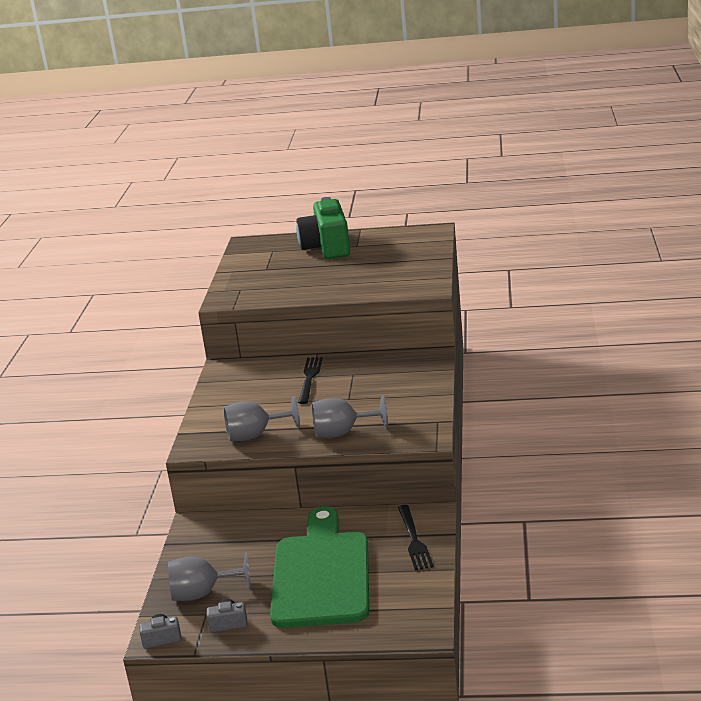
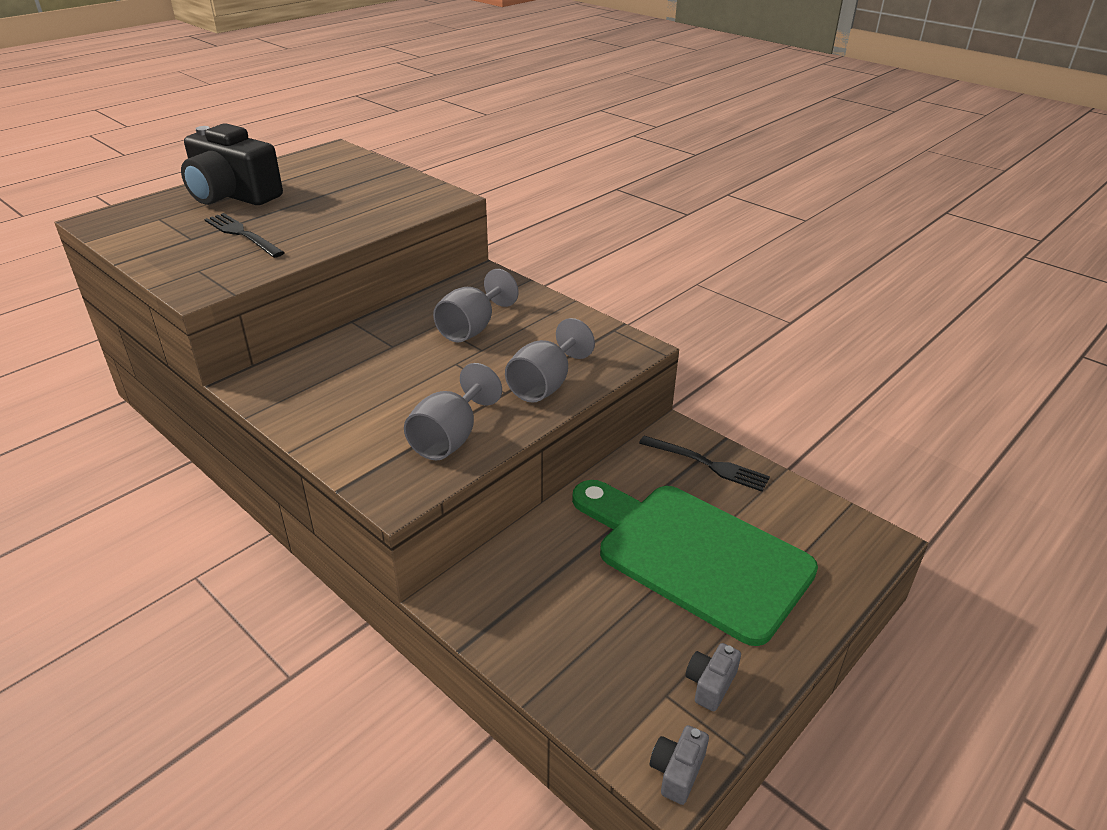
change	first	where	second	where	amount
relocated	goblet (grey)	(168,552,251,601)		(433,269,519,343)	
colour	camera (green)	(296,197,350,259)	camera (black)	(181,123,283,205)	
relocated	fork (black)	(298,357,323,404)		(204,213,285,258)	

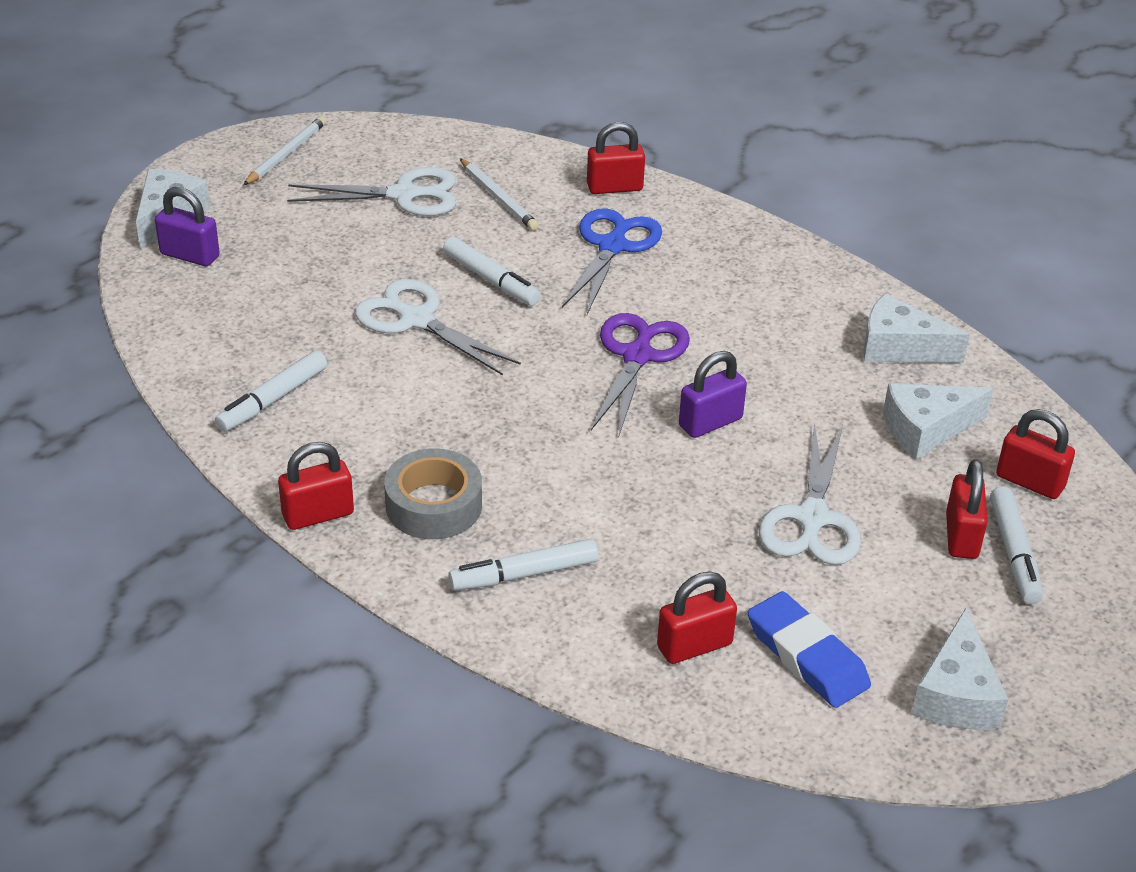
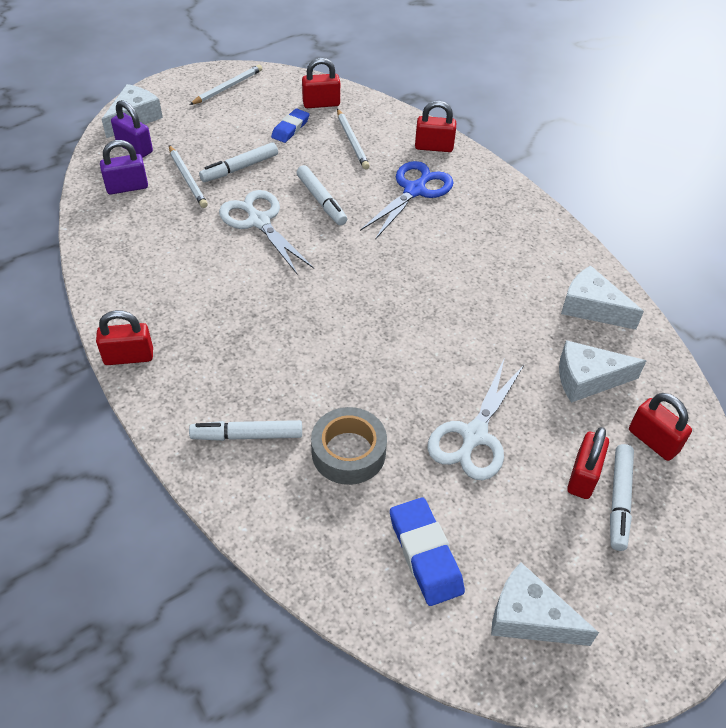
change	first	where	second	where	amount
relocated	marker (white)	(215,351,327,432)		(199,142,278,182)	
exchanged	scissors (white)	(287,167,456,216)	eraser (blue)	(271,108,309,143)	
relocated	tape (grey)	(384,449,482,539)		(311,407,387,485)	
missing	scissors (purple)	(591,313,690,435)			
relocated	padlock (red)	(657,571,737,664)		(302,58,340,108)	
relocated	padlock (purple)	(679,351,747,438)		(100,140,148,194)	
spun	cheese (white)	(911,608,1008,730)		(491,562,599,646)	90 degrees clockwise
appeared			pencil (white)	(169,145,208,208)	

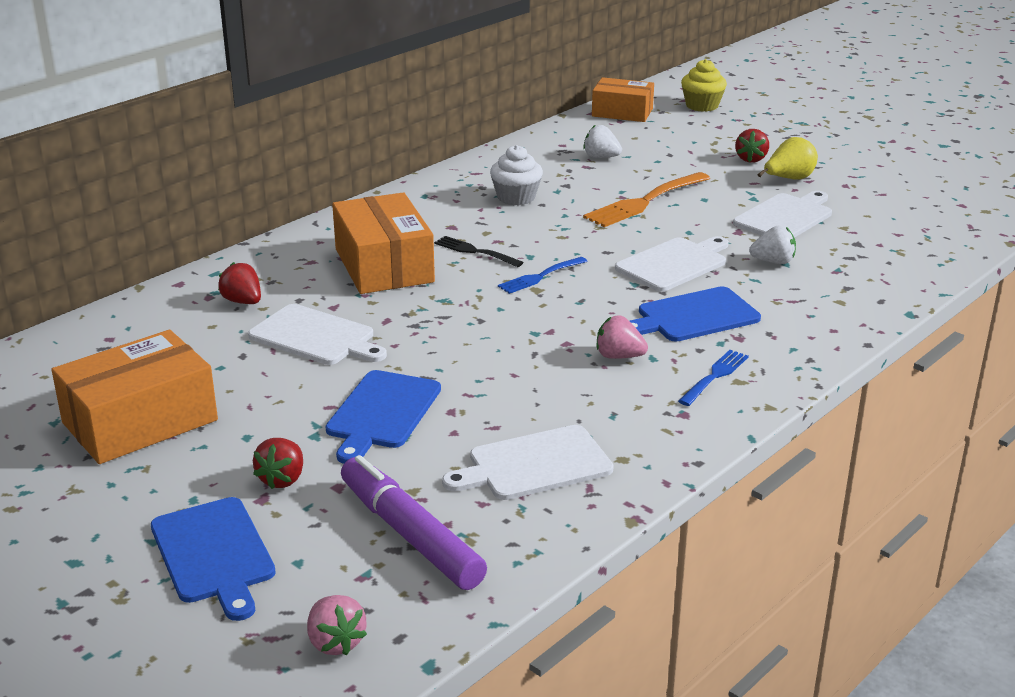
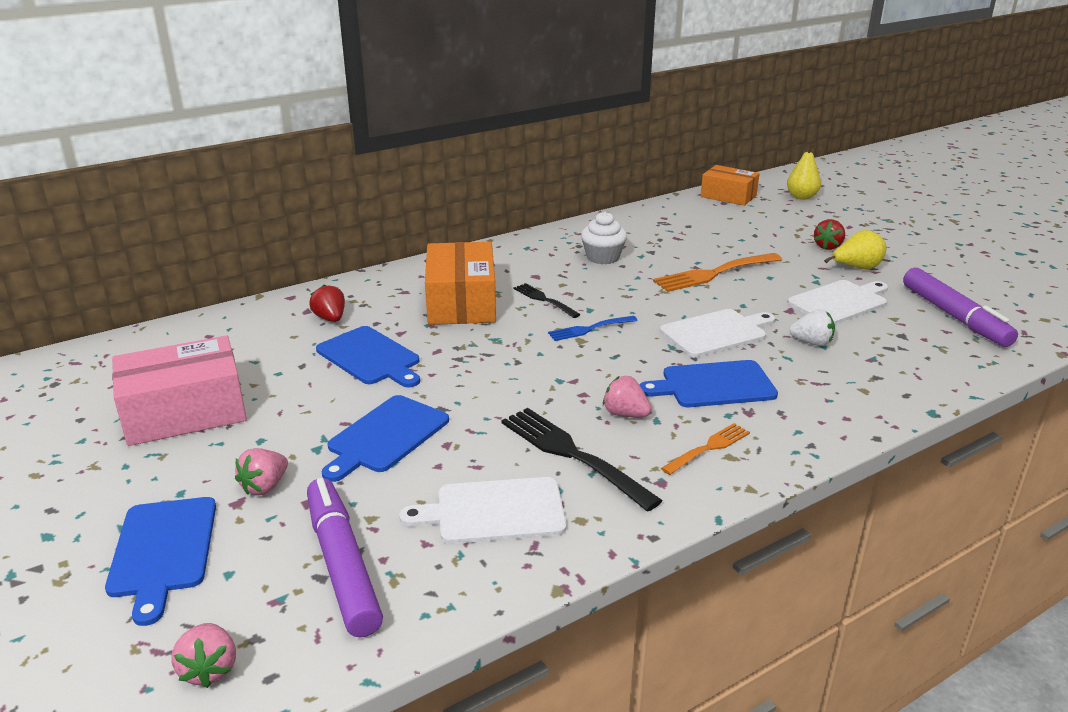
change	first	where	second	where	amount
colour	box (orange)	(51,330,218,464)	box (pink)	(112,336,247,446)	
colour	cutting board (white)	(248,304,387,365)	cutting board (blue)	(316,326,420,388)	
colour	strawberry (red)	(253,438,303,489)	strawberry (pink)	(235,448,288,495)	
missing	strawberry (white)	(583,125,622,158)			
colour	fork (blue)	(678,350,749,406)	fork (orange)	(661,423,750,475)	
exchanged	cupcake (yellow)	(681,59,727,112)	pear (yellow)	(787,143,821,200)	
appeared			fork (black)	(501,408,663,512)	
appeared			marker (purple)	(903,268,1018,347)	

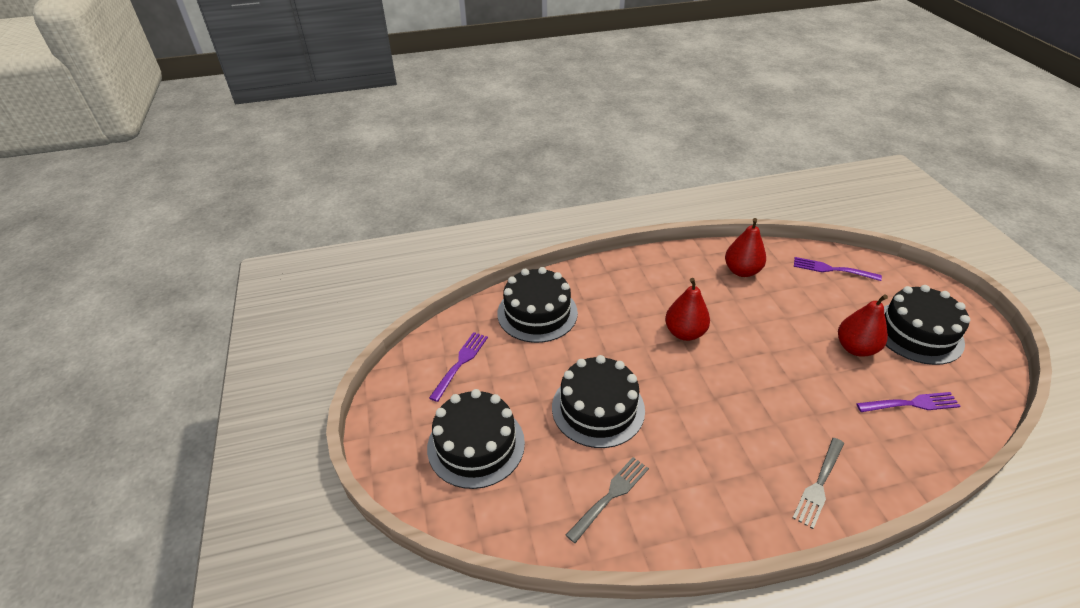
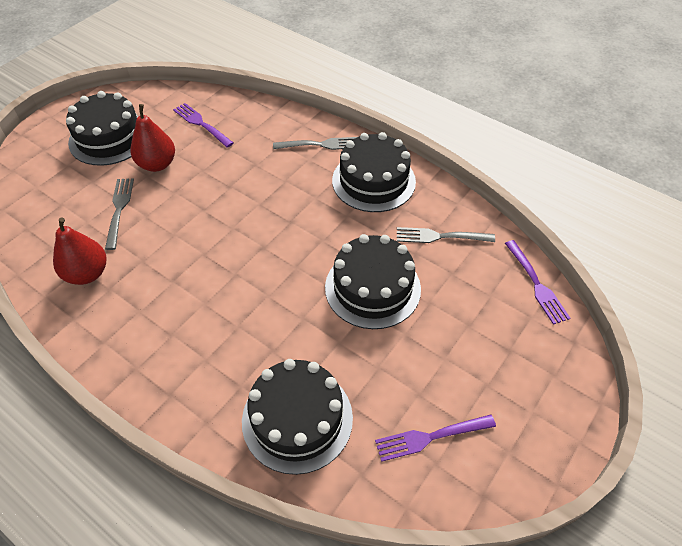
change	first	where	second	where	amount
relocated	cake (black)	(427,389,525,489)		(332,132,416,212)	
missing	pear (red)	(665,278,710,341)			
relocated	fork (purple)	(794,257,882,281)		(505,240,570,325)	
appeared			fork (grey)	(105,178,134,250)	

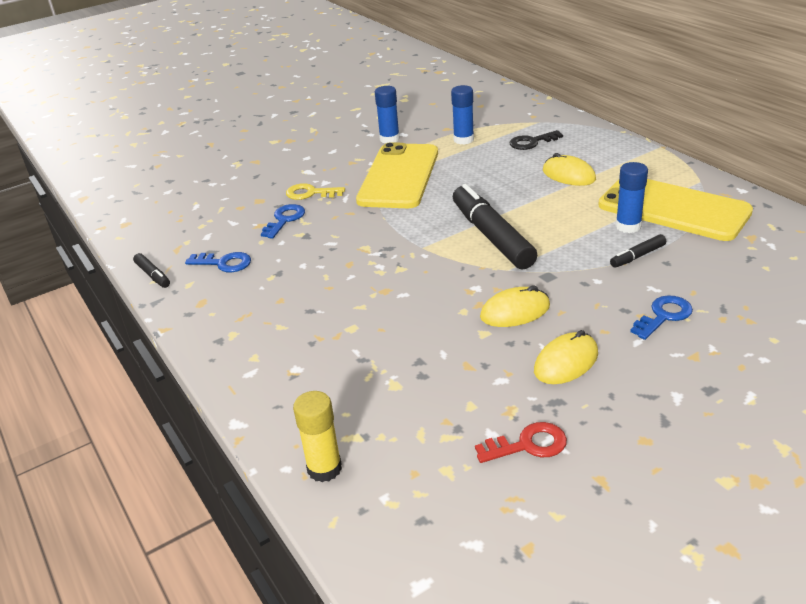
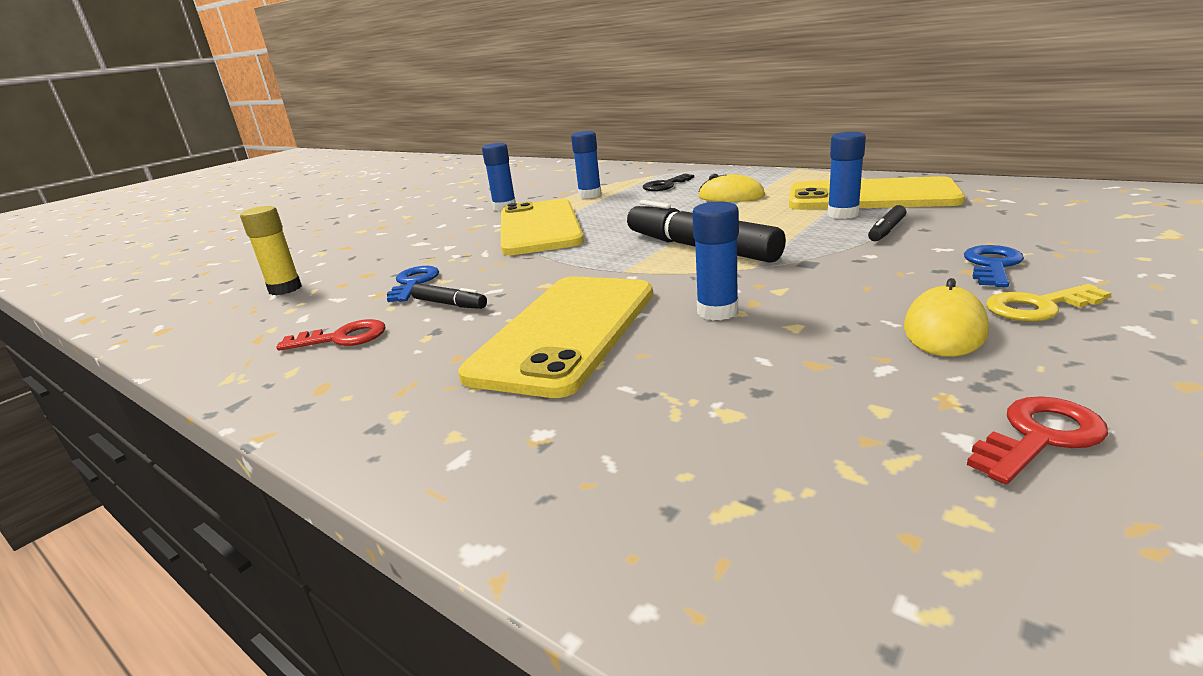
change	first	where	second	where	amount
relocated	marker (black)	(133,253,170,288)		(411,283,487,309)	
colour	key (blue)	(185,252,251,272)	key (red)	(276,319,386,351)	
relocated	key (yellow)	(286,183,345,200)		(986,284,1112,322)	
relocated	glue stick (yellow)	(293,391,342,482)		(240,206,302,295)	
missing	mouse (yellow)	(480,286,550,327)			
appeared			phone (yellow)	(458,276,653,398)	
appeared			glue stick (blue)	(692,201,739,320)	

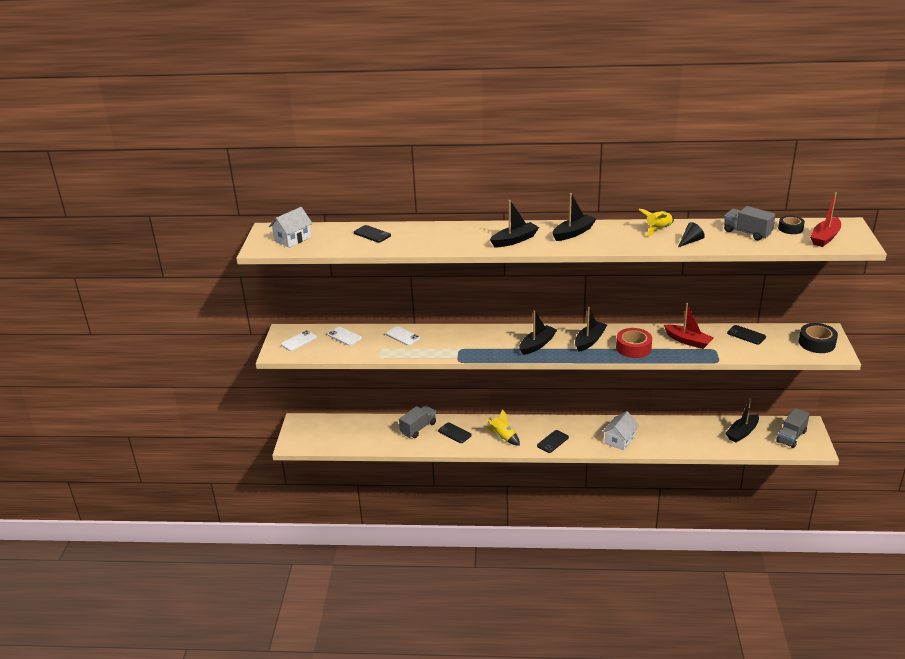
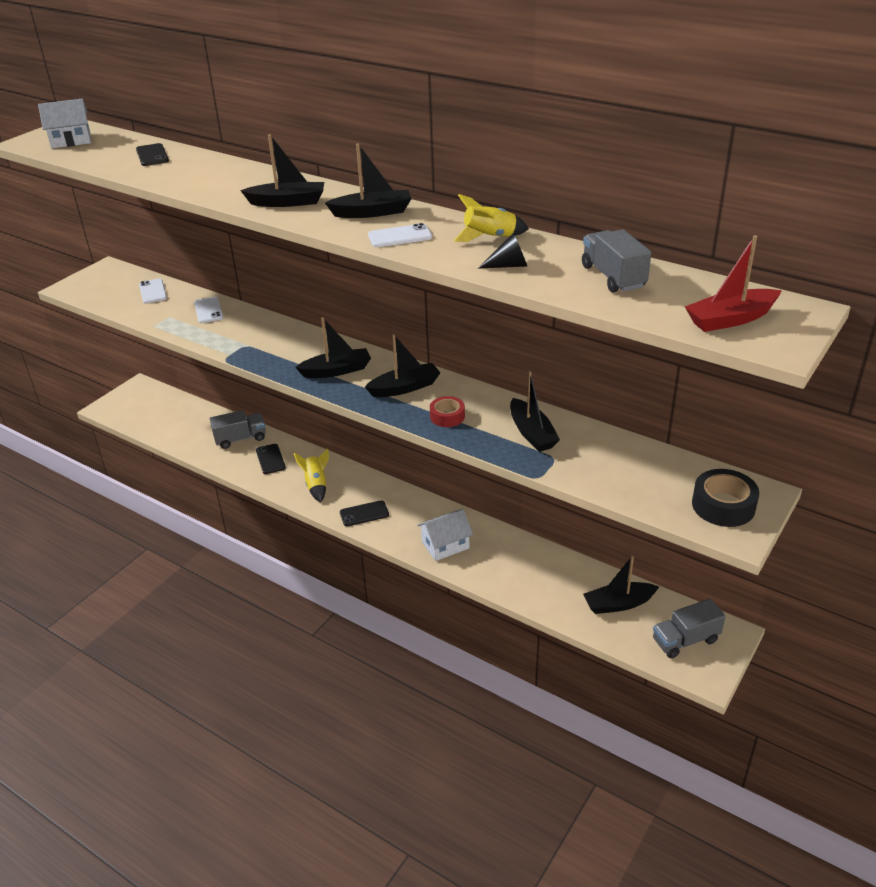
change	first	where	second	where	amount
relocated	phone (white)	(281,330,317,351)		(368,223,432,247)	
size	tape (red)	(616,328,652,358)		(430,396,465,427)	x0.65
colour	boat (red)	(664,303,714,349)	boat (black)	(510,371,560,452)	
missing	phone (black)	(727,325,766,345)			
missing	tape (black)	(778,216,805,234)			

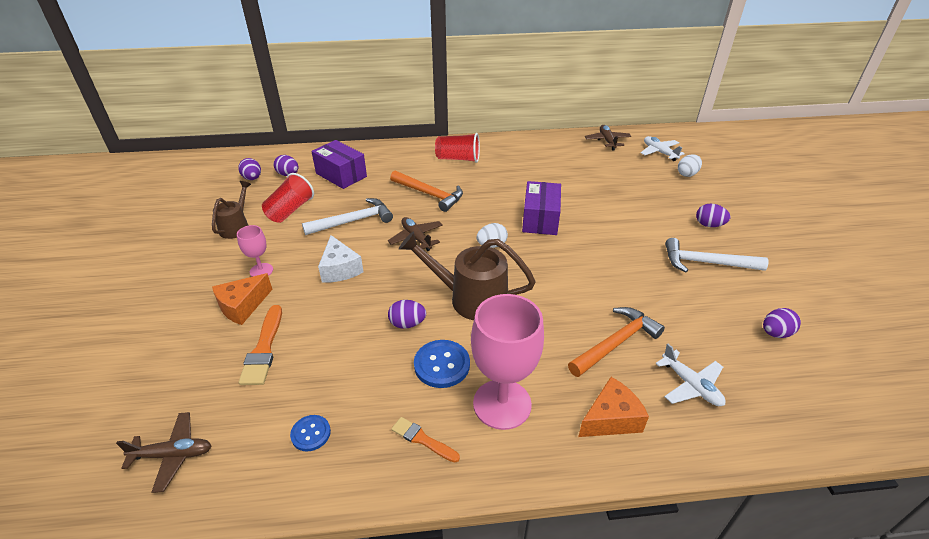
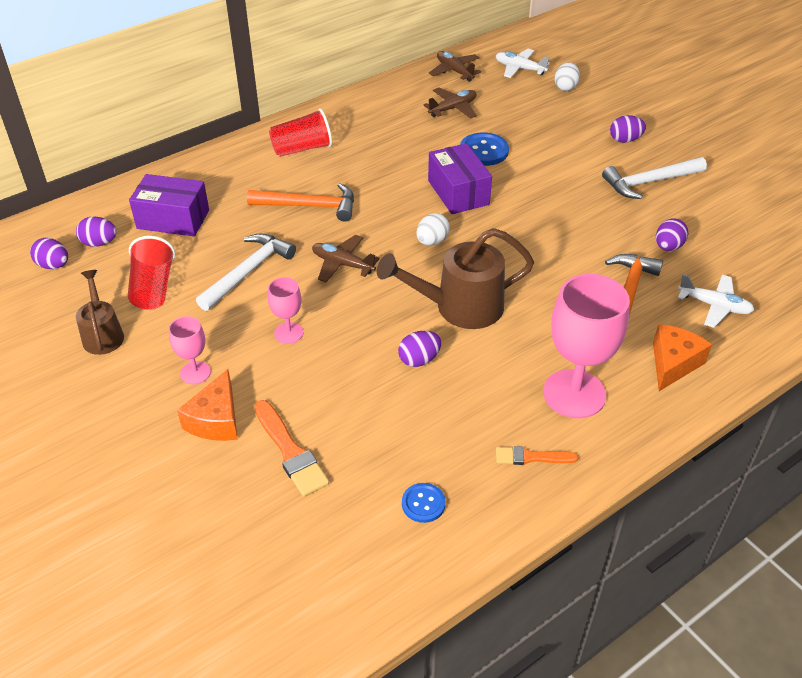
change	first	where	second	where	amount
relocated	plane (brown)	(116,412,211,493)		(423,88,477,119)	
exchanged	cheese (white)	(318,235,364,283)	goblet (pink)	(268,277,303,344)	
relocated	button (blue)	(414,340,470,388)		(460,133,509,166)	
relocated	egg (purple)	(763,308,801,338)		(656,218,688,251)	

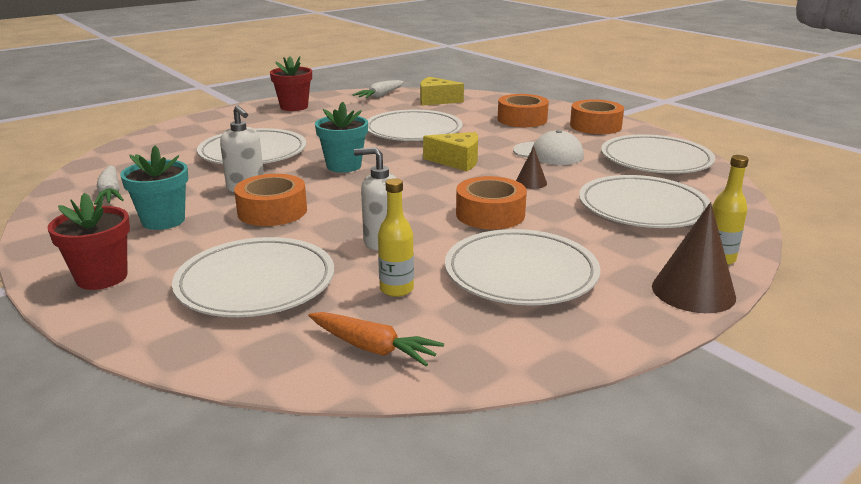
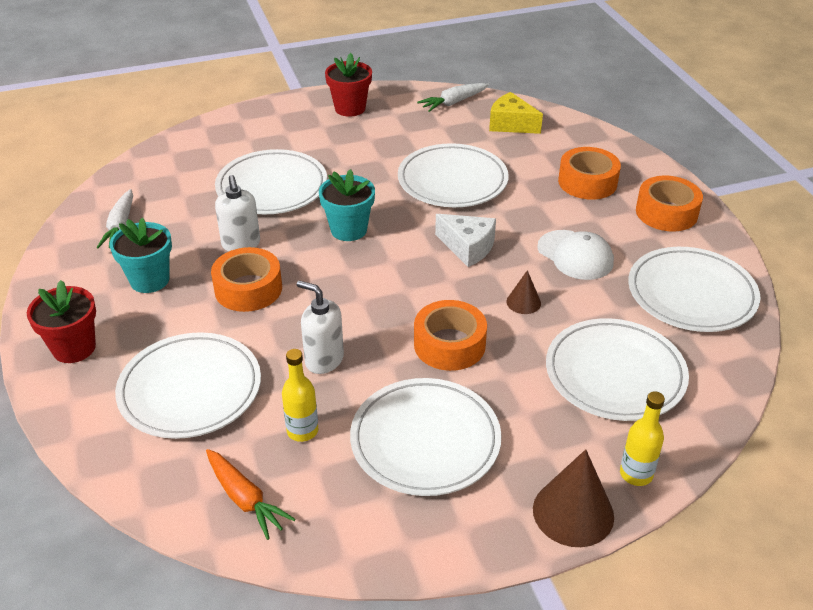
change	first	where	second	where	amount
colour	cheese (yellow)	(423,132,478,171)	cheese (white)	(435,214,496,267)	

